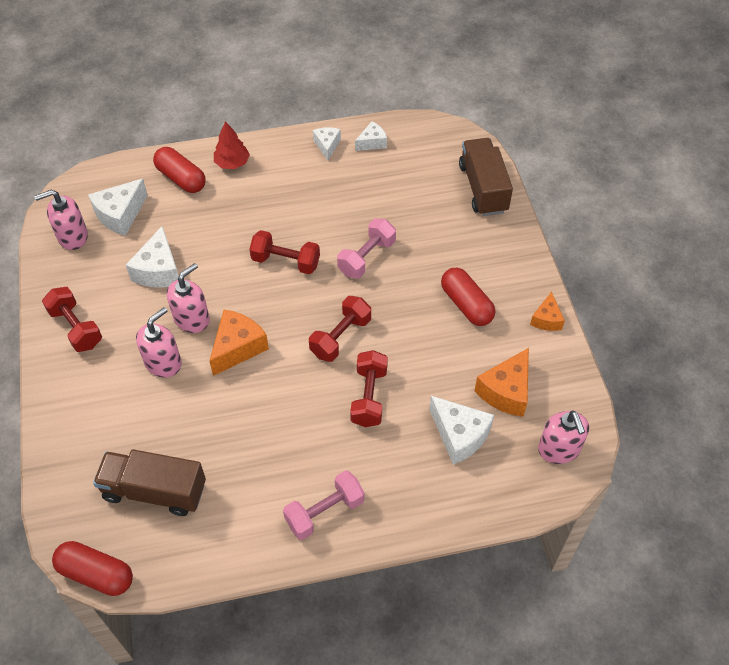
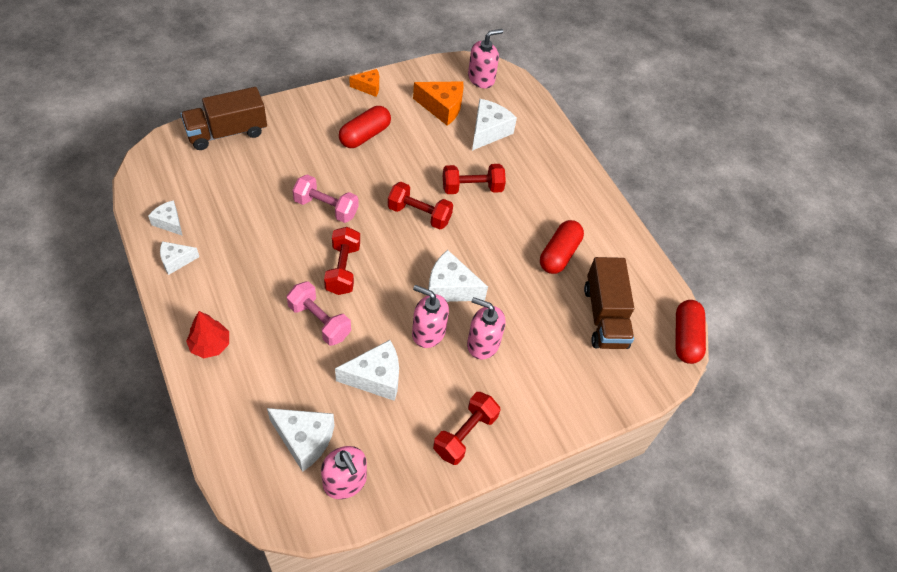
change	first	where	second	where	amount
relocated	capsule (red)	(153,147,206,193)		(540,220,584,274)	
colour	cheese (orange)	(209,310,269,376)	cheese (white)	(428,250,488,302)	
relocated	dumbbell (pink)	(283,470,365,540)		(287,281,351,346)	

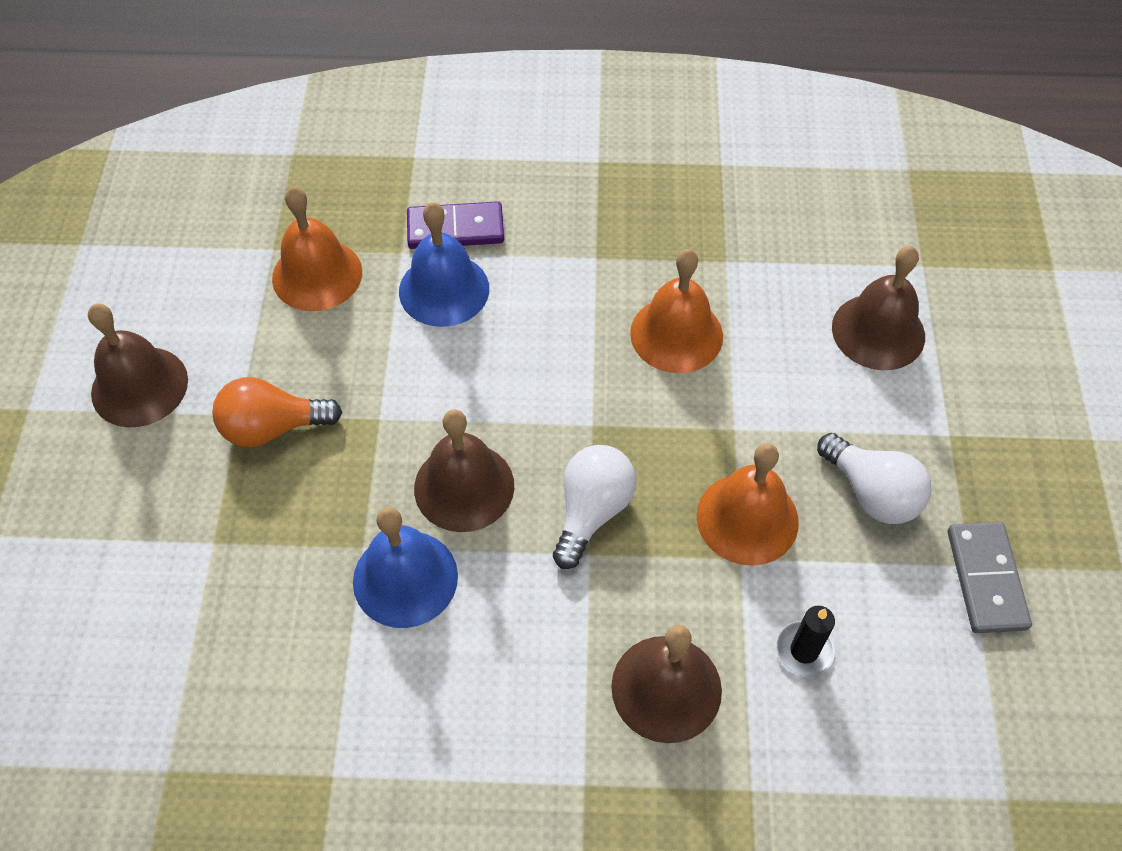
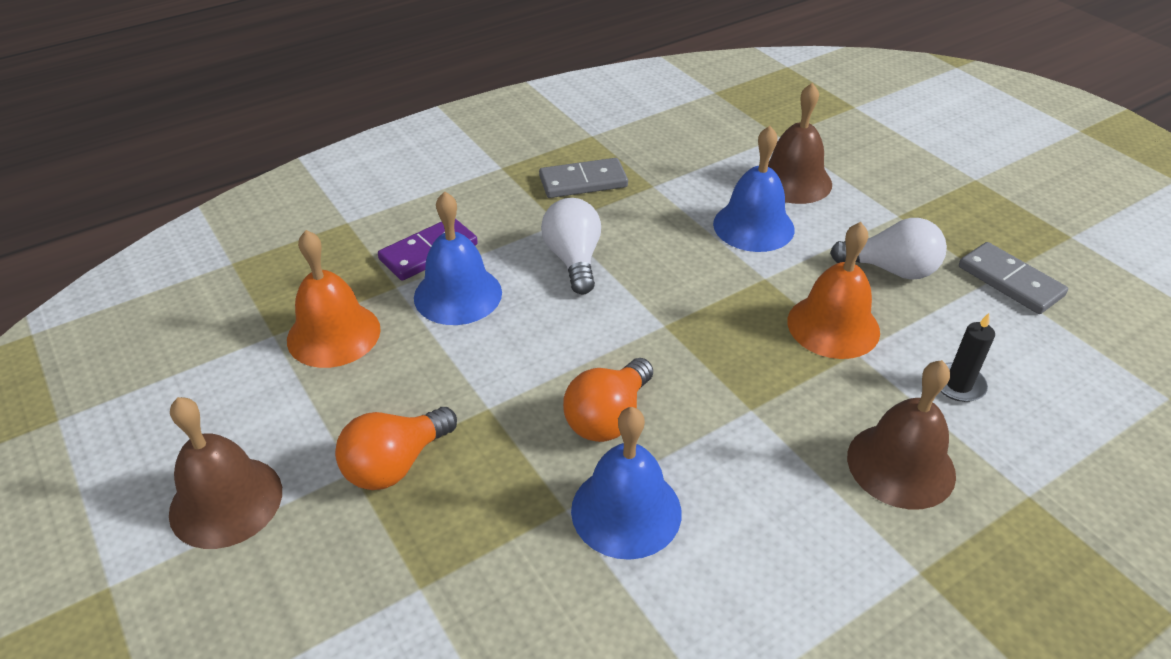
change	first	where	second	where	amount
exchanged	bell (brown)	(414,410,514,532)	light bulb (orange)	(563,358,653,442)	
relocated	light bulb (white)	(553,445,636,569)		(541,198,601,294)	
missing	bell (orange)	(630,249,723,373)			
appeared			domino (grey)	(539,158,628,198)	
appeared			bell (blue)	(713,126,795,252)	

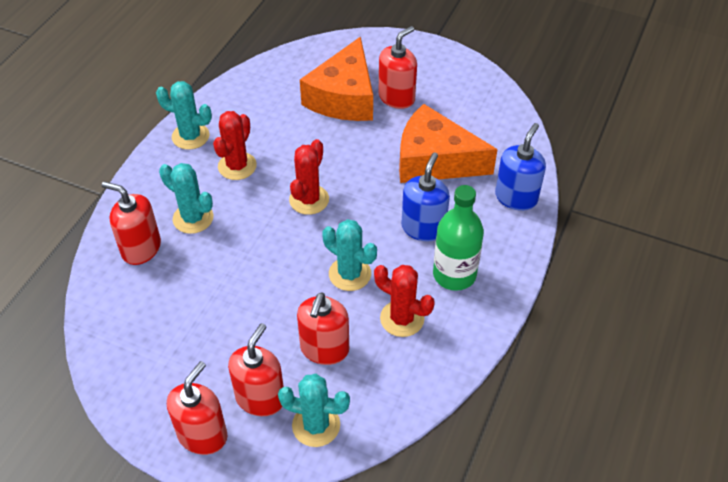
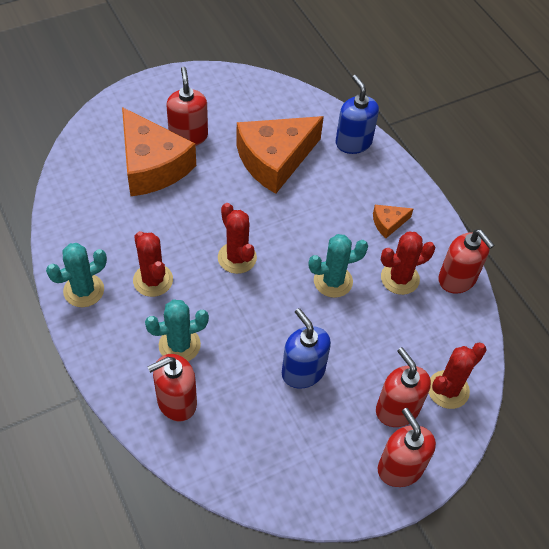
change	first	where	second	where	amount
colour	cactus (turquoise)	(278,374,350,447)	cactus (red)	(429,343,486,409)	
relocated	soap dispenser (red)	(297,292,349,365)		(438,230,495,294)	
relocated	soap dispenser (blue)	(402,152,450,241)		(282,308,331,389)	
exchanged	bottle (green)	(433,185,484,291)	cheese (orange)	(373,205,413,238)	

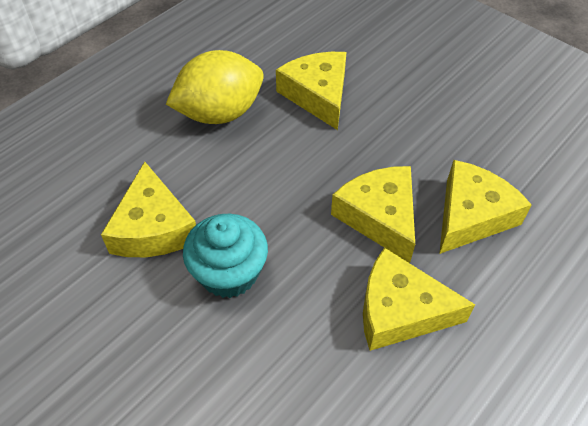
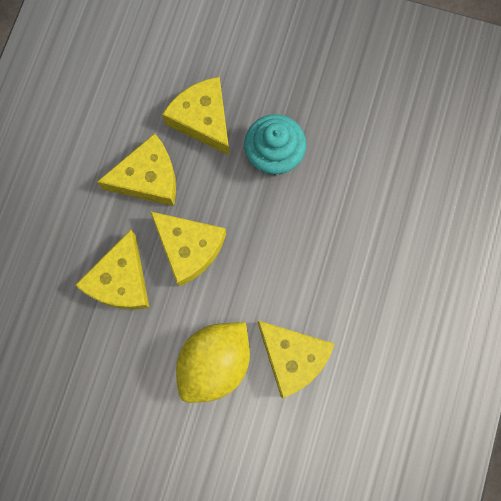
change	first	where	second	where	amount
relocated	cheese (yellow)	(101,162,196,257)		(162,77,230,156)	
relocated	lemon (yellow)	(166,50,264,124)		(176,322,250,403)	

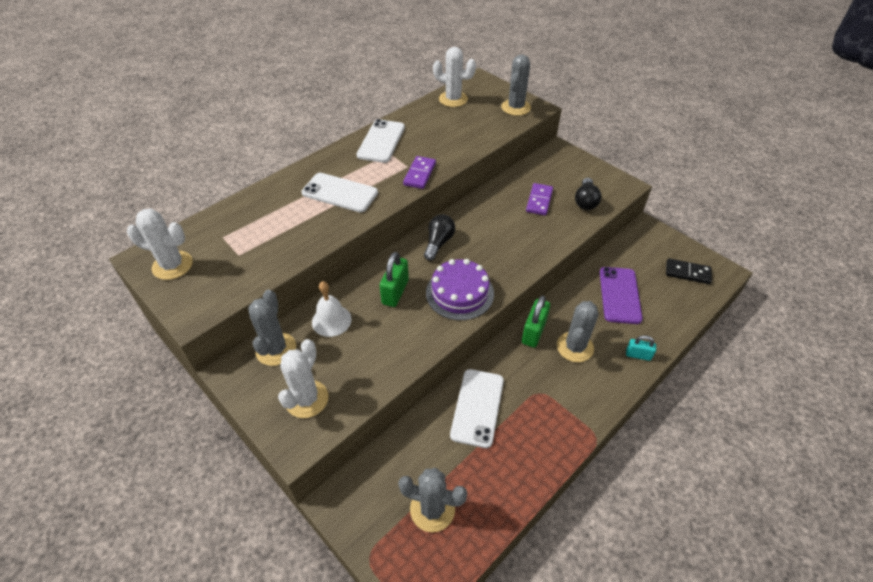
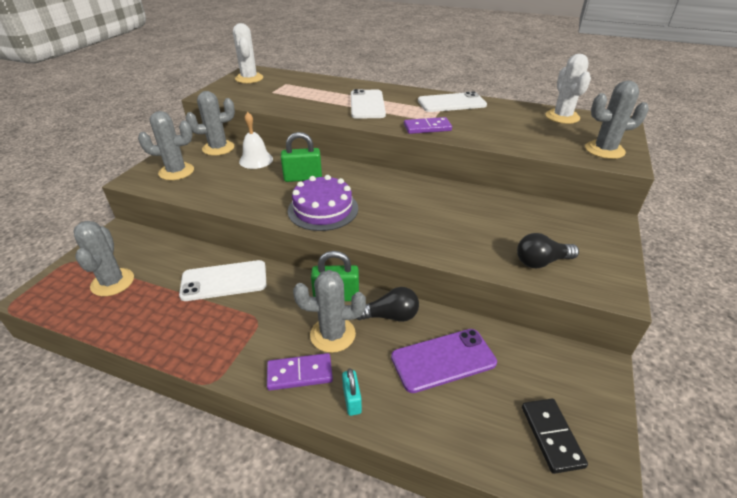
change	first	where	second	where	amount
colour	cactus (white)	(278,339,328,418)	cactus (grey)	(138,111,194,180)	
relocated	light bulb (black)	(424,214,455,261)		(356,287,419,322)	
relocated	domino (purple)	(526,183,553,215)		(267,353,333,391)	

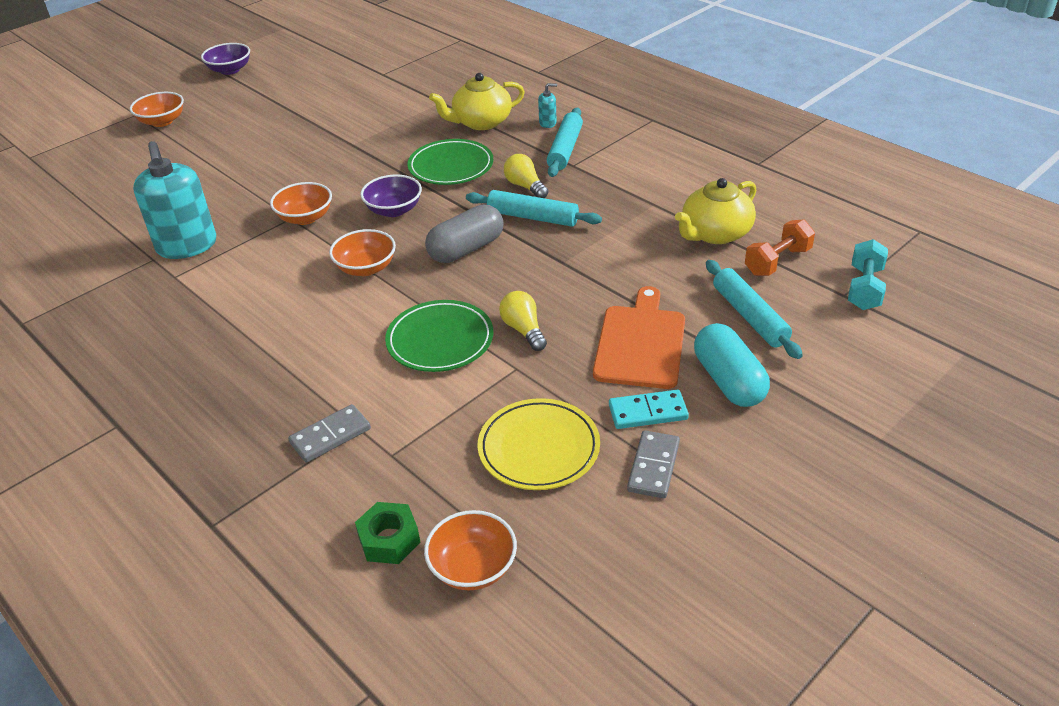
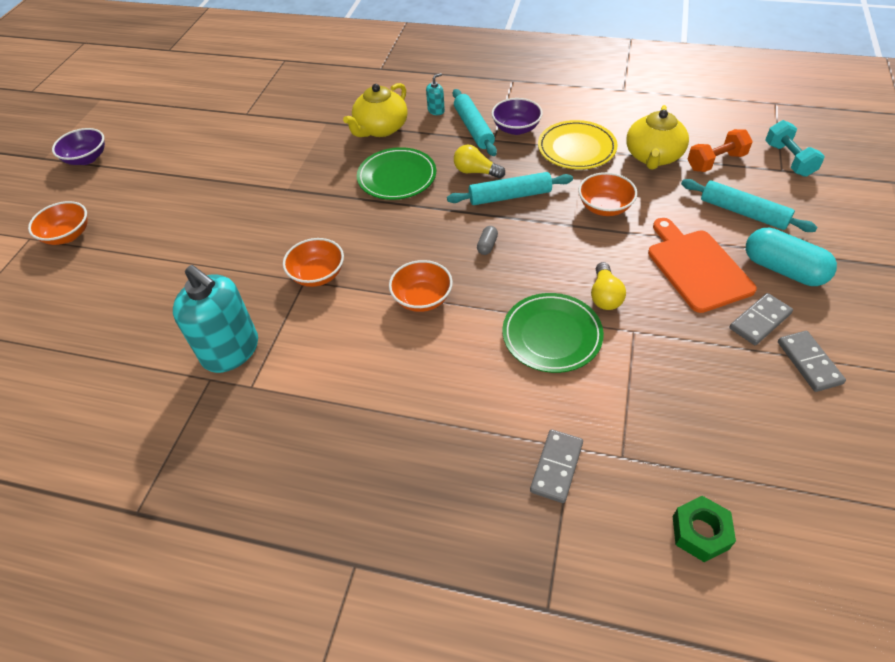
change	first	where	second	where	amount
relocated	bowl (purple)	(360,175,422,217)		(491,98,543,135)	
relocated	bowl (orange)	(424,510,517,590)		(578,172,637,216)	
size	capsule (grey)	(425,205,504,263)		(477,226,498,255)	x0.44
relocated	plate (yellow)	(478,398,600,490)		(538,120,618,169)	
spun	light bulb (yellow)	(499,291,547,351)		(591,262,626,310)	120 degrees counterclockwise
colour	domino (turquoise)	(609,390,689,429)	domino (grey)	(729,293,793,345)	
spun	dumbbell (orange)	(745,219,815,276)		(687,129,753,172)	45 degrees clockwise

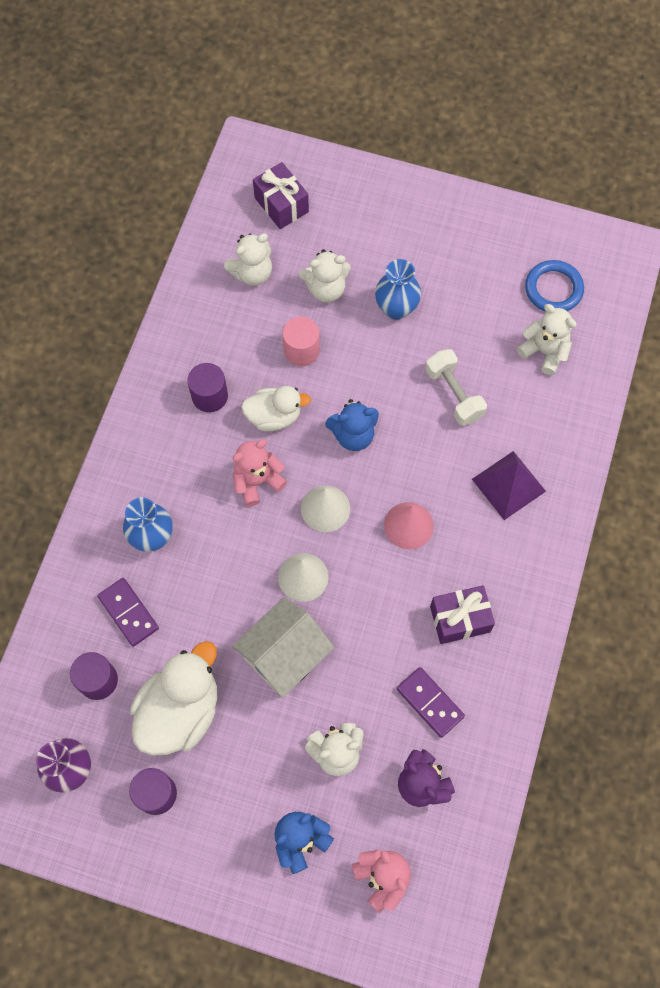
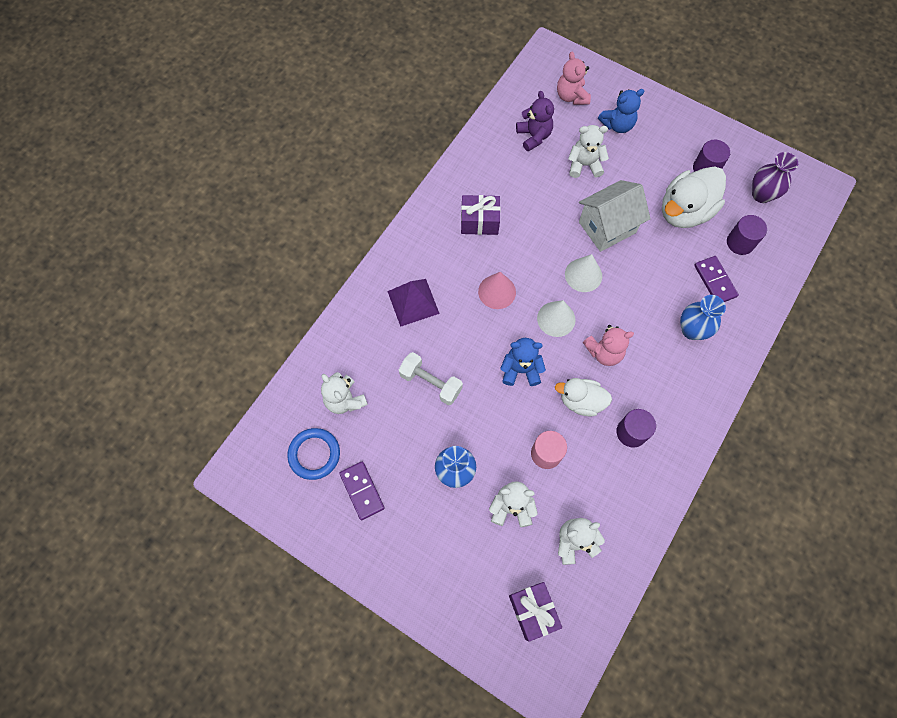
change	first	where	second	where	amount
relocated	domino (purple)	(397,667,465,738)		(339,462,385,520)	
spun	dumbbell (white)	(425,349,487,426)		(399,352,463,405)	45 degrees counterclockwise

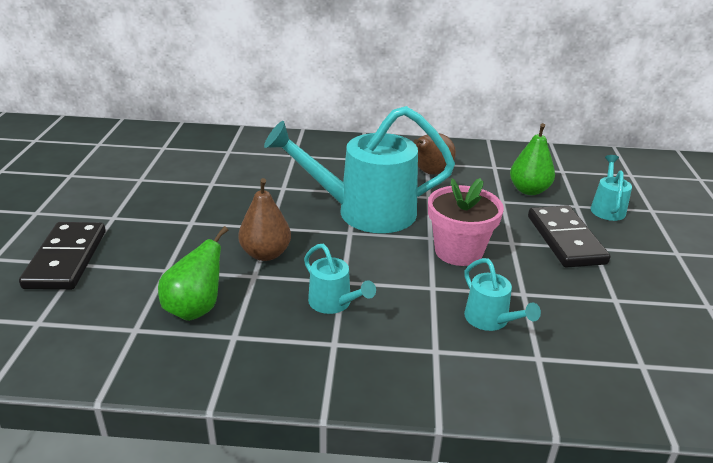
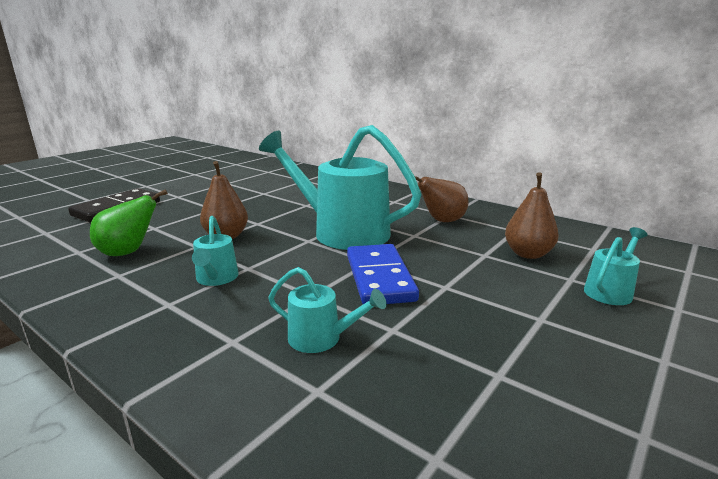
change	first	where	second	where	amount
exchanged	flower pot (pink)	(428,178,504,266)	domino (blue)	(347,244,419,304)	
spun	watering can (turquoise)	(464,258,541,331)		(268,267,387,353)	75 degrees counterclockwise
colour	pear (green)	(510,123,555,195)	pear (brown)	(505,172,559,259)	
missing	domino (black)	(528,205,610,268)			

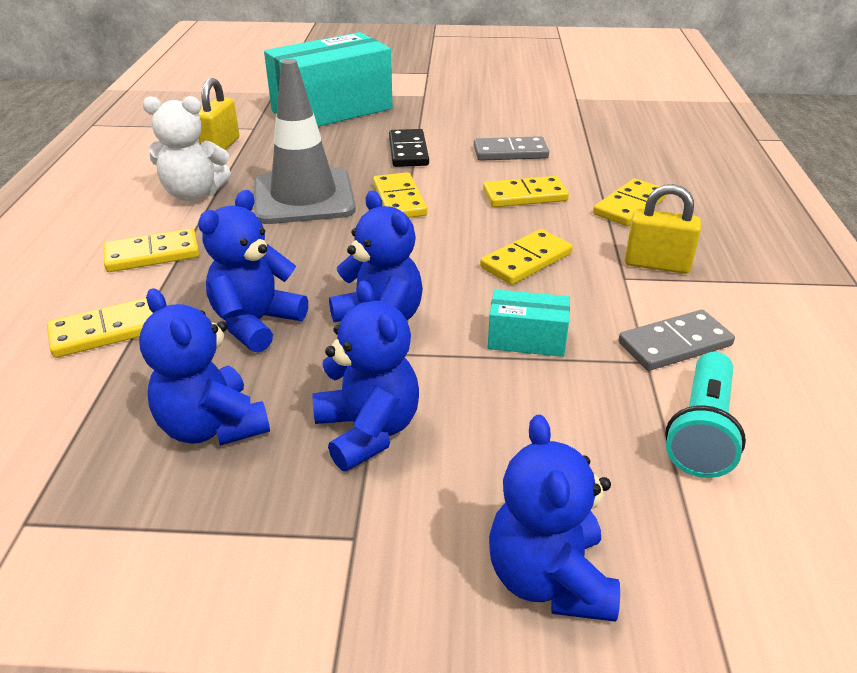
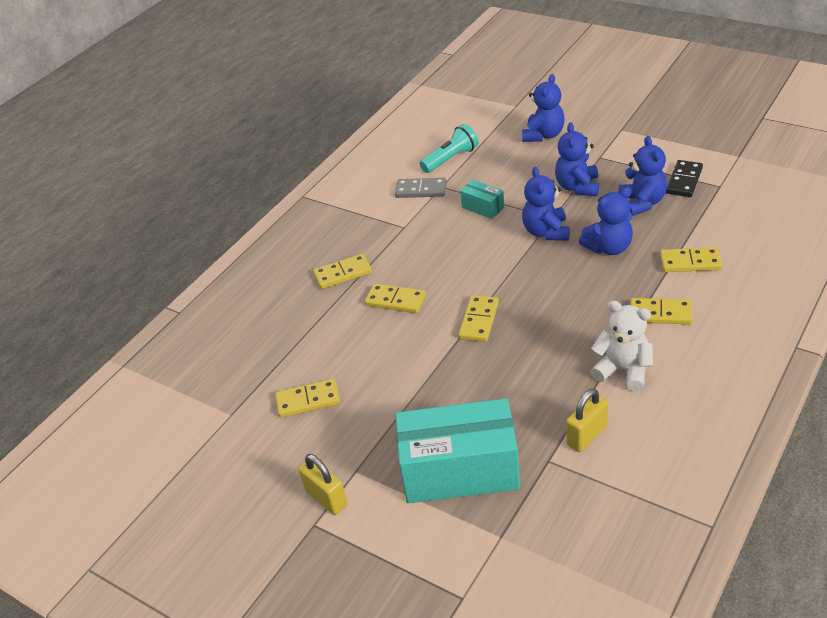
change	first	where	second	where	amount
missing	traffic cone (grey)	(254,59,356,224)			
relocated	domino (black)	(389,129,429,167)		(666,160,703,197)	
missing	domino (grey)	(474,136,549,161)			
relocated	domino (yellow)	(480,229,573,285)		(275,379,340,418)	
relocated	padlock (yellow)	(625,184,701,274)		(298,454,347,515)	

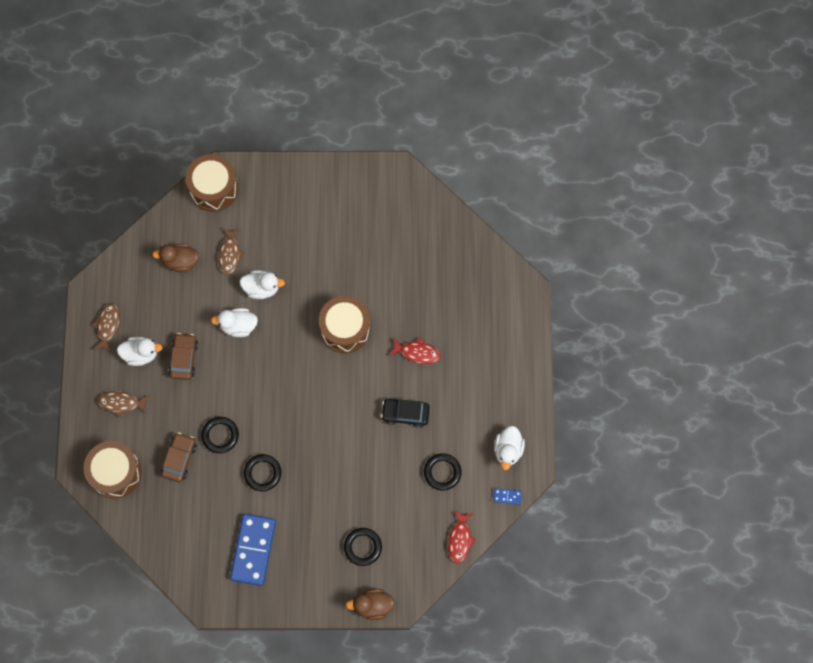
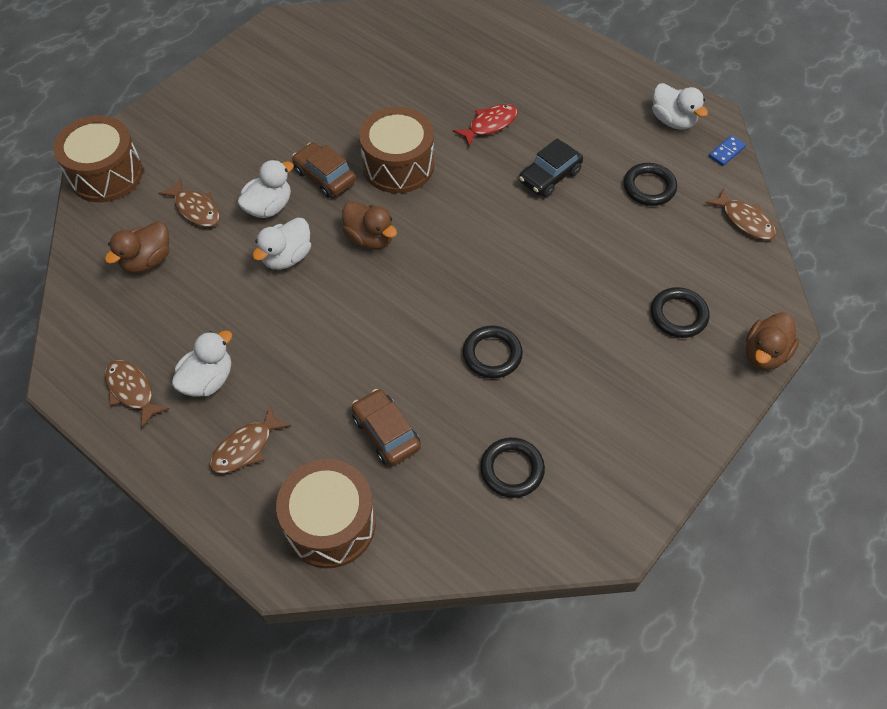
change	first	where	second	where	amount
relocated	car (brown)	(168,333,198,380)		(292,142,356,198)	
relocated	ring (black)	(201,417,239,453)		(480,437,545,498)	
missing	domino (blue)	(230,514,276,586)			
colour	fish (red)	(448,511,476,563)	fish (brown)	(705,188,776,240)	
appeared			duck (brown)	(342,201,397,250)	

